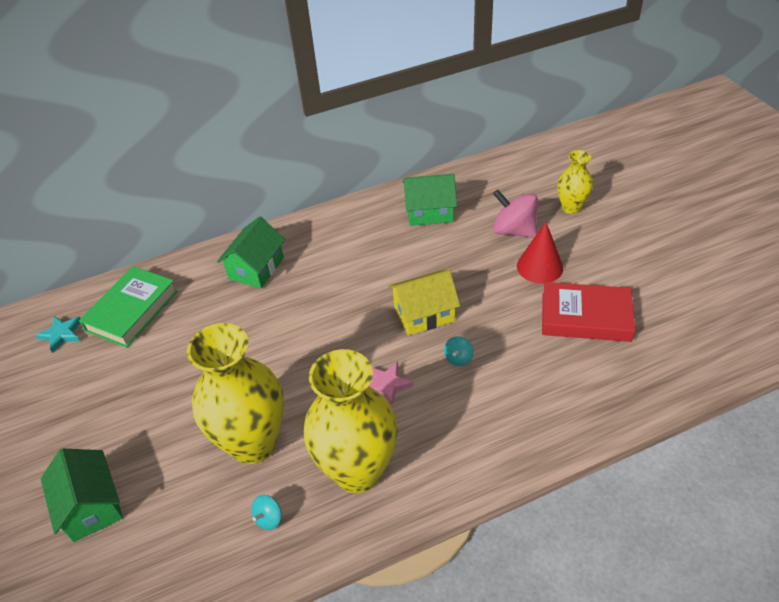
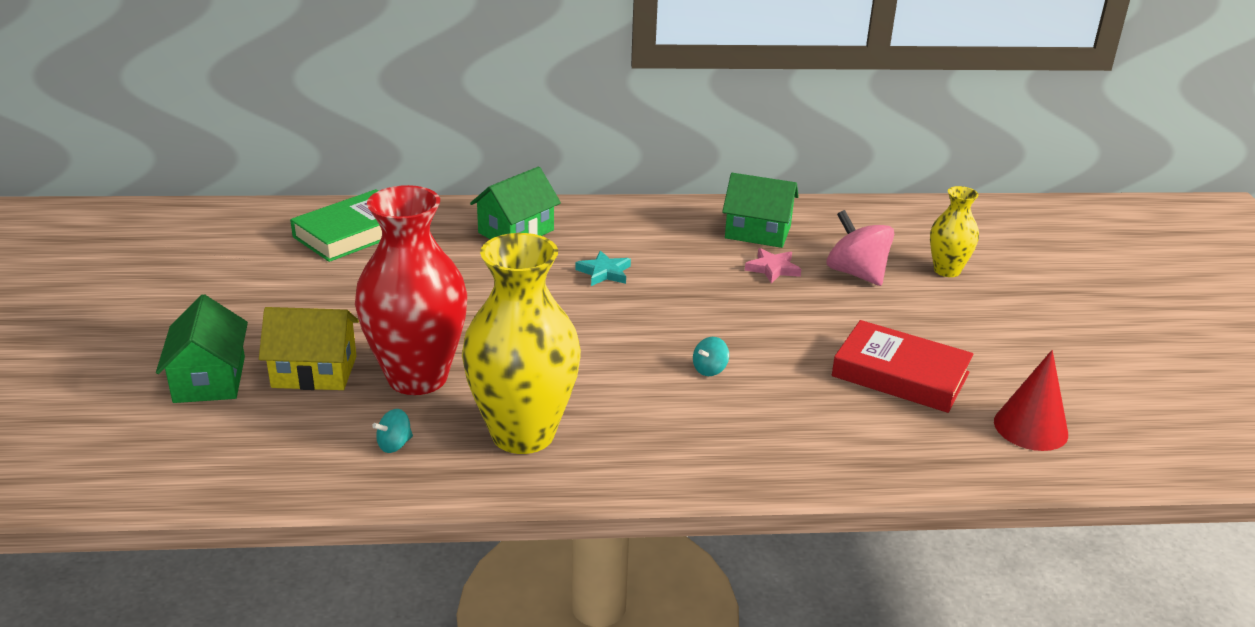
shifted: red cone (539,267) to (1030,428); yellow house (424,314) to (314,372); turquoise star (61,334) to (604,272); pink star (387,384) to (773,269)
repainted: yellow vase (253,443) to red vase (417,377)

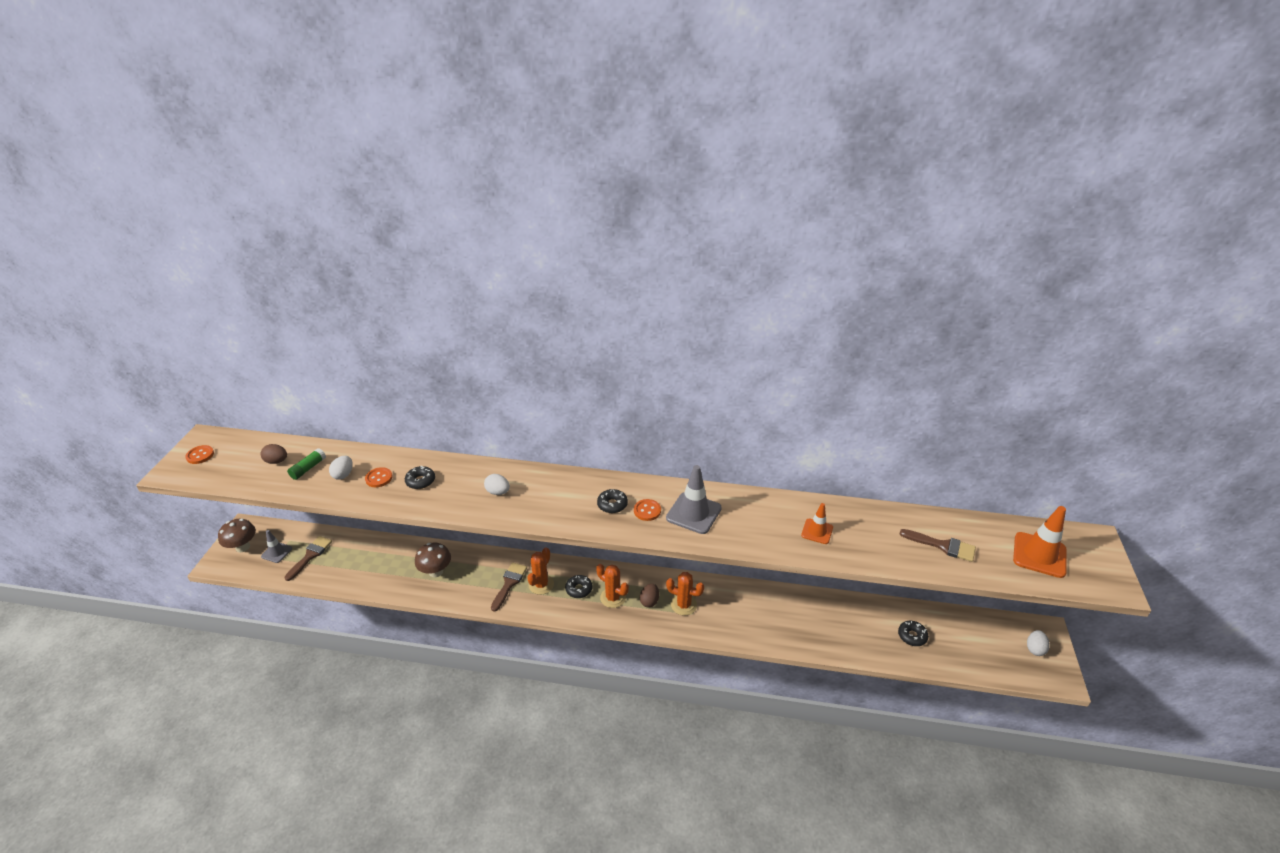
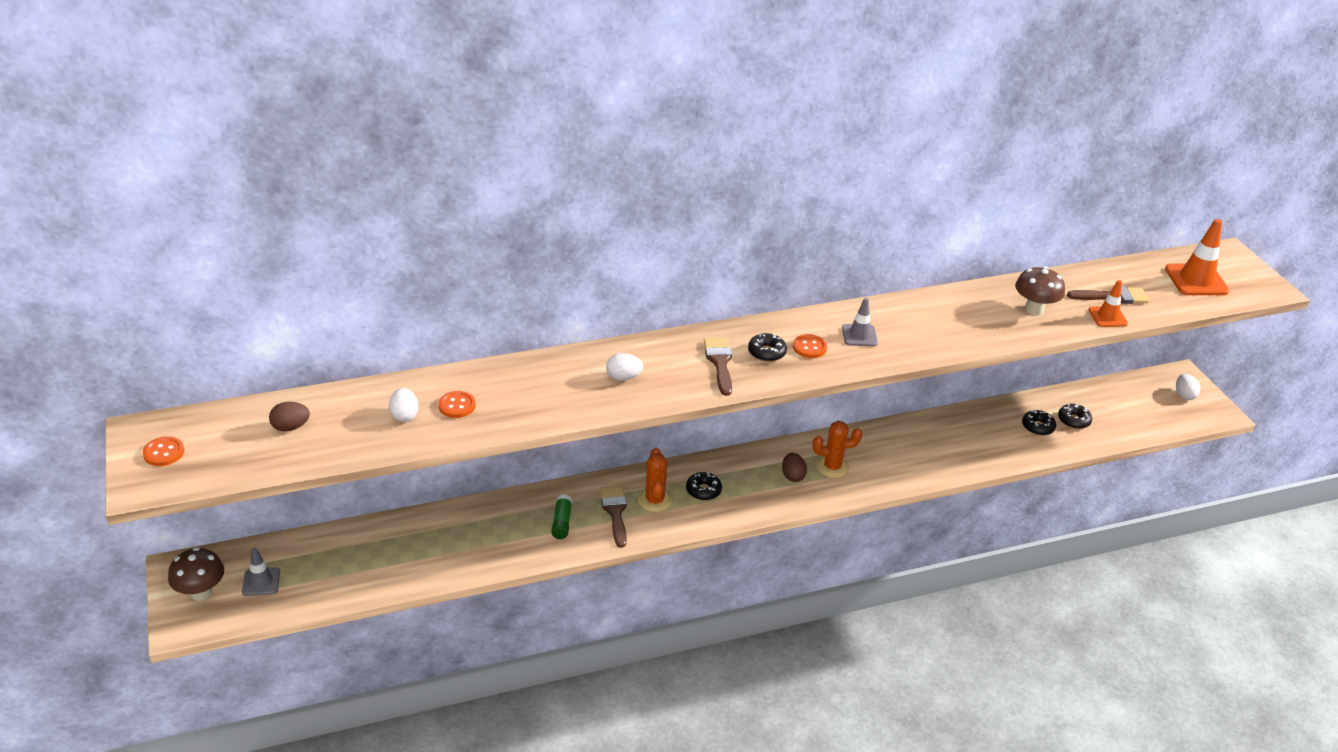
gone: orange cactus (613,598)
shifted: green glue stick (308,468) to (562,522); black donut (420,481) to (1037,427); orange traffic cone (817,531) to (1107,317); brown brush (310,555) to (719,362); brown mushroom (436,572) to (1034,309)
scaled: grey traffic cone (693,513) = (859,335) x0.60

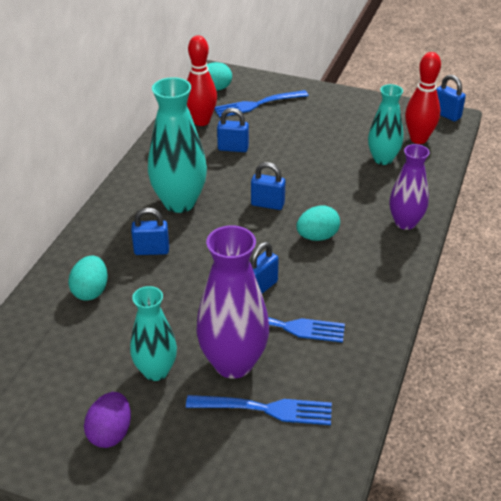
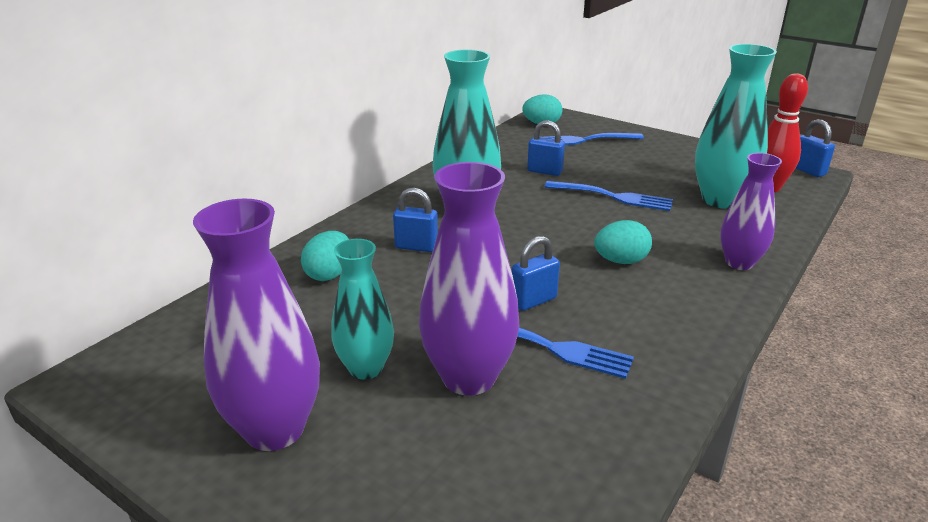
gone: red bowling pin (201,121); blue padlock (267,204)
shifted: blue fork (264,409) to (612,196)
swapped: purple egg (110,433) to purple vase (275,429)
scaled: turquoise vase (383,159) = (720,200) x1.56

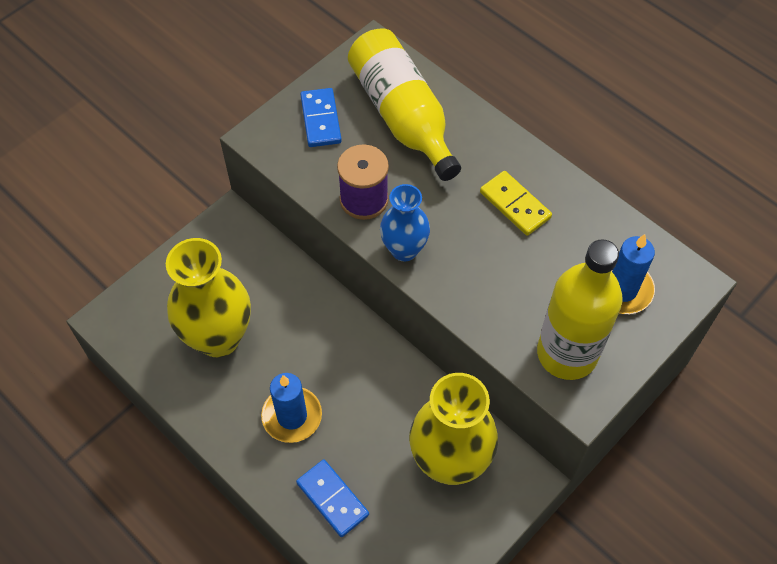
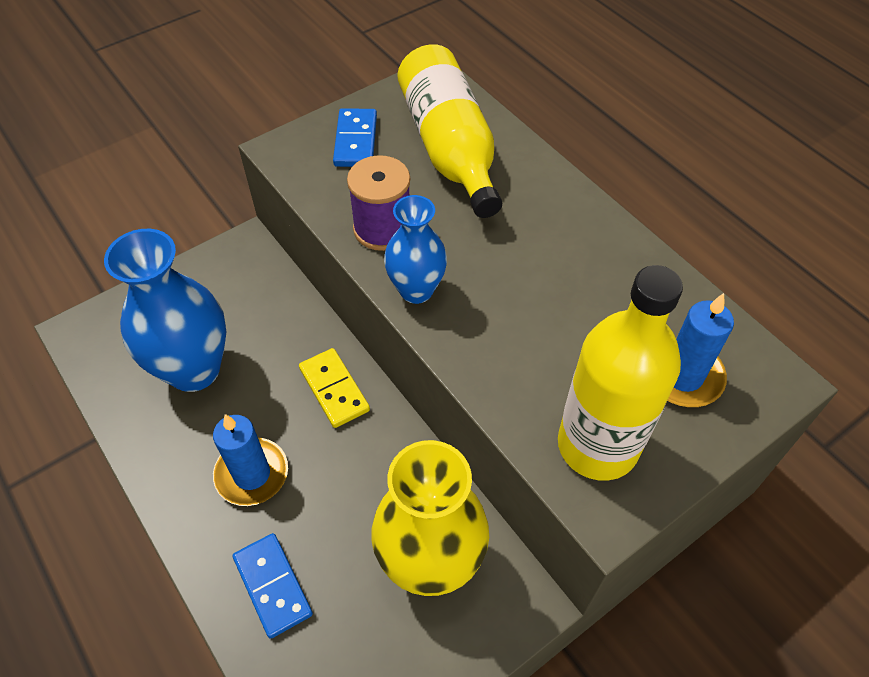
shifted: yellow domino (515,205) to (334,389)
repainted: yellow vase (218,337) to blue vase (194,369)

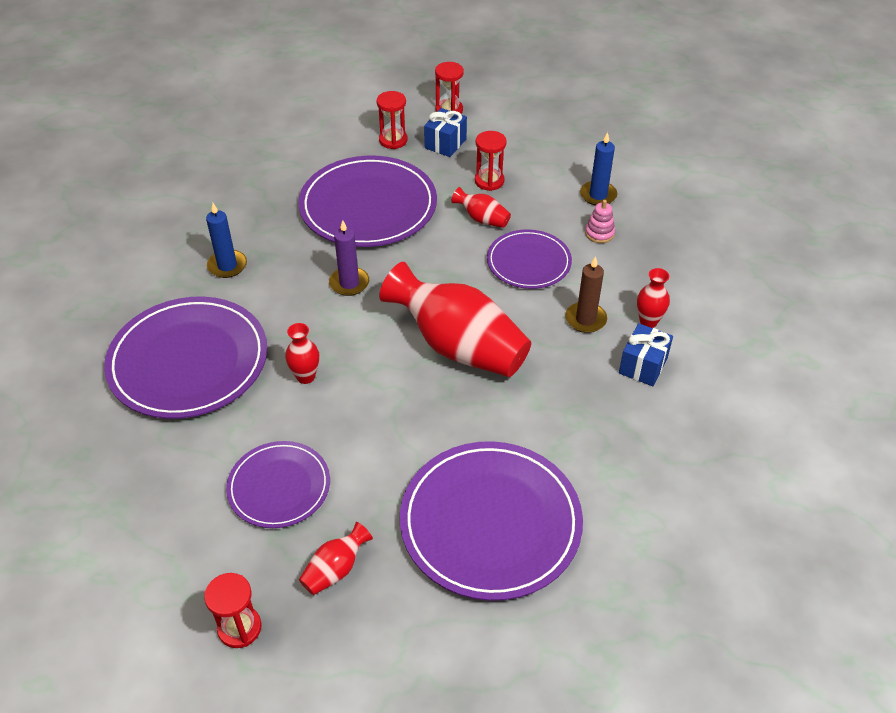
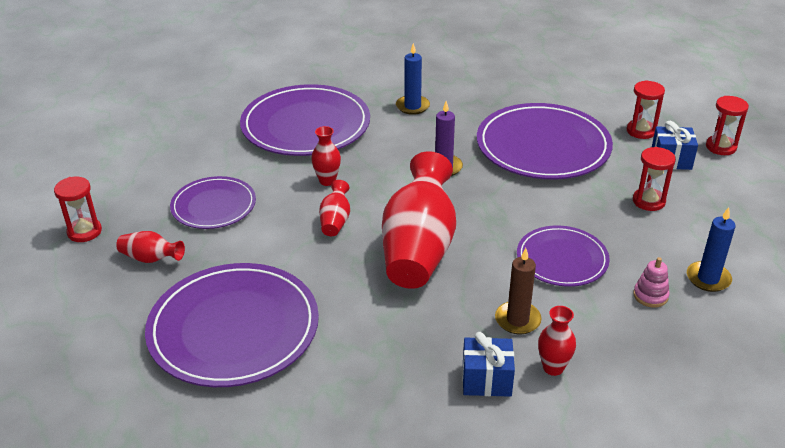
shifted: red vase (482,219) to (335,221)

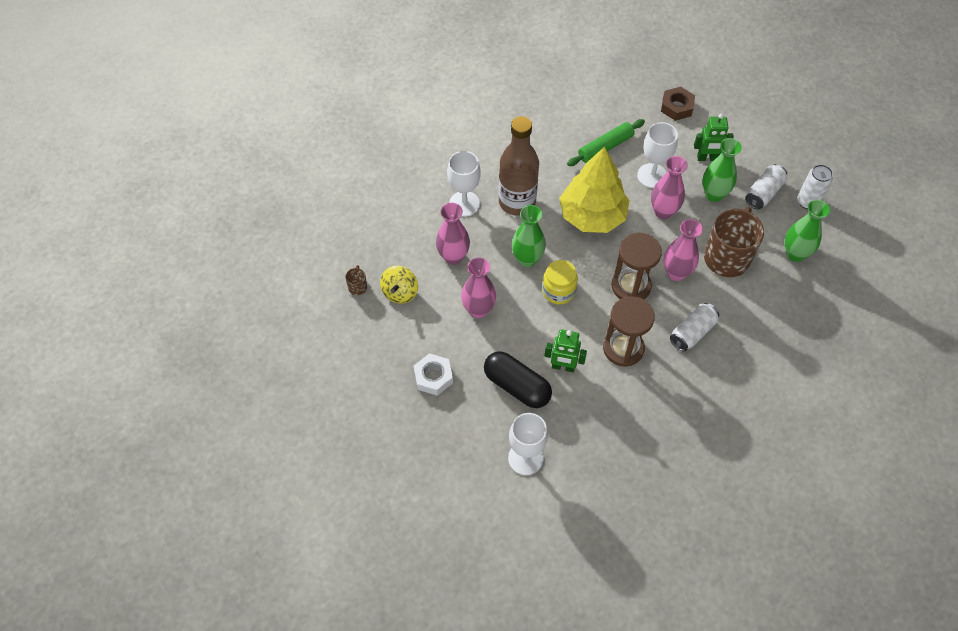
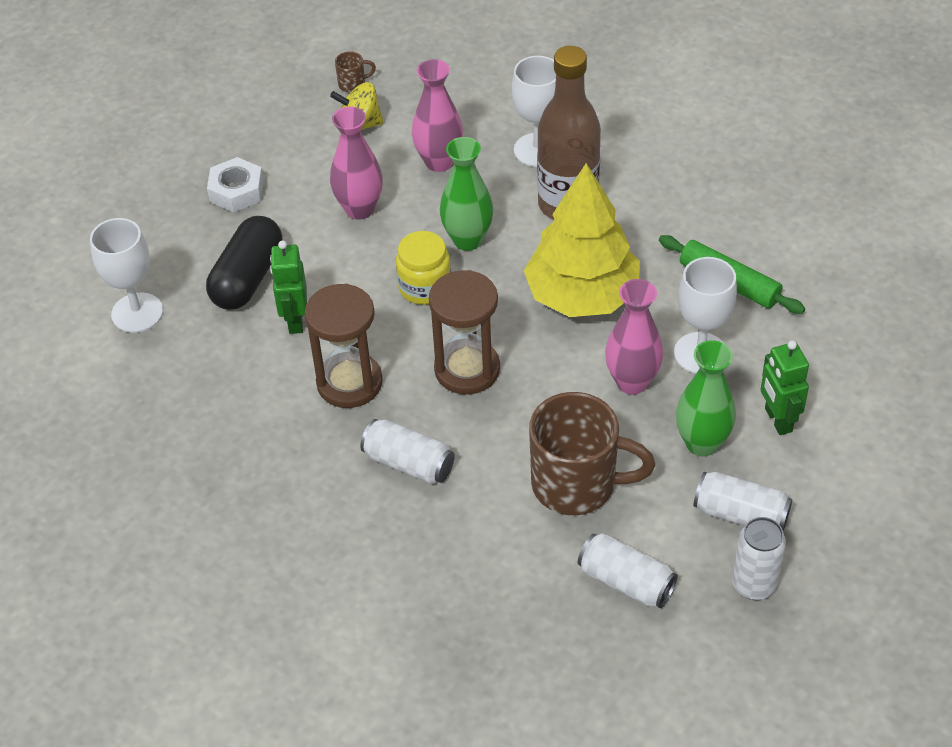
gone: brown nut (676,107); pink vase (676,273)
swapped: green vase (795,254) to white can (626,582)

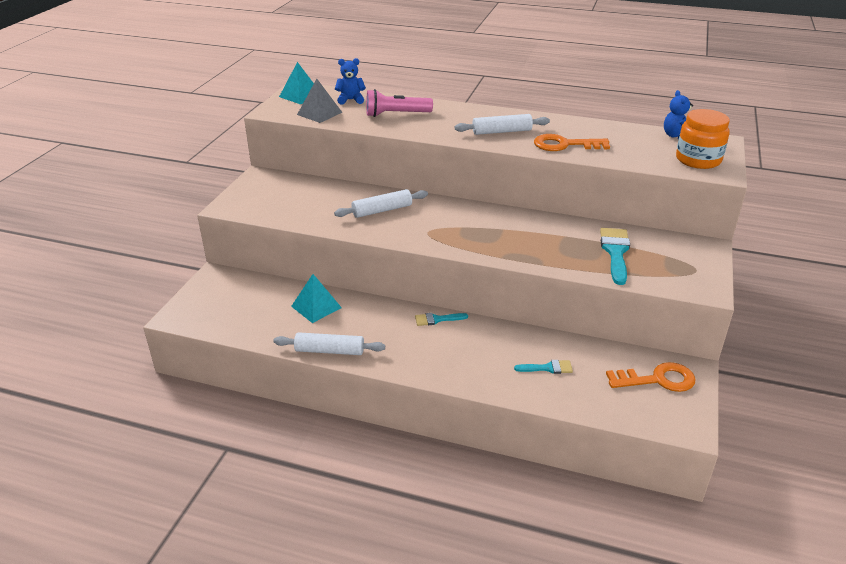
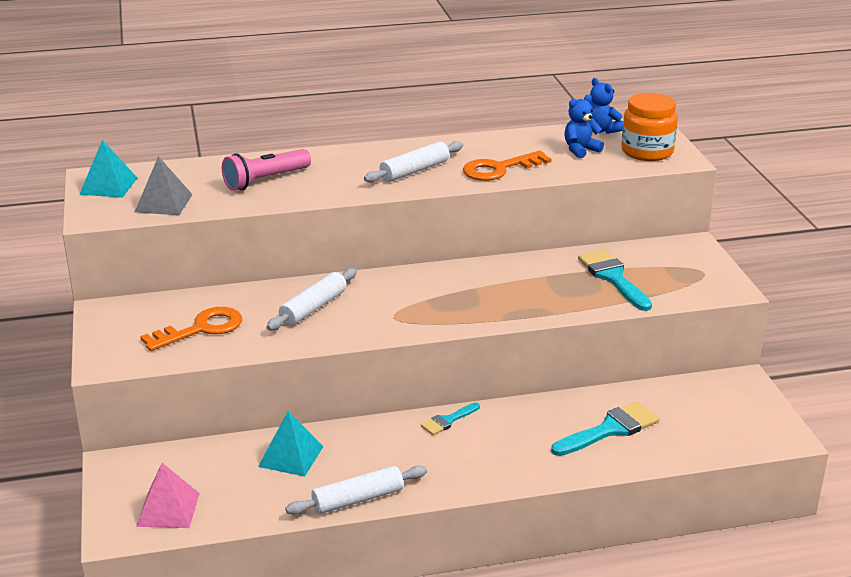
new: pink pyramid (168,509)
shifted: blue teddy bear (350,100) to (580,150); orange key (657,379) to (201,329)
scaled: turquoise brush (548,368) = (610,429) x1.75

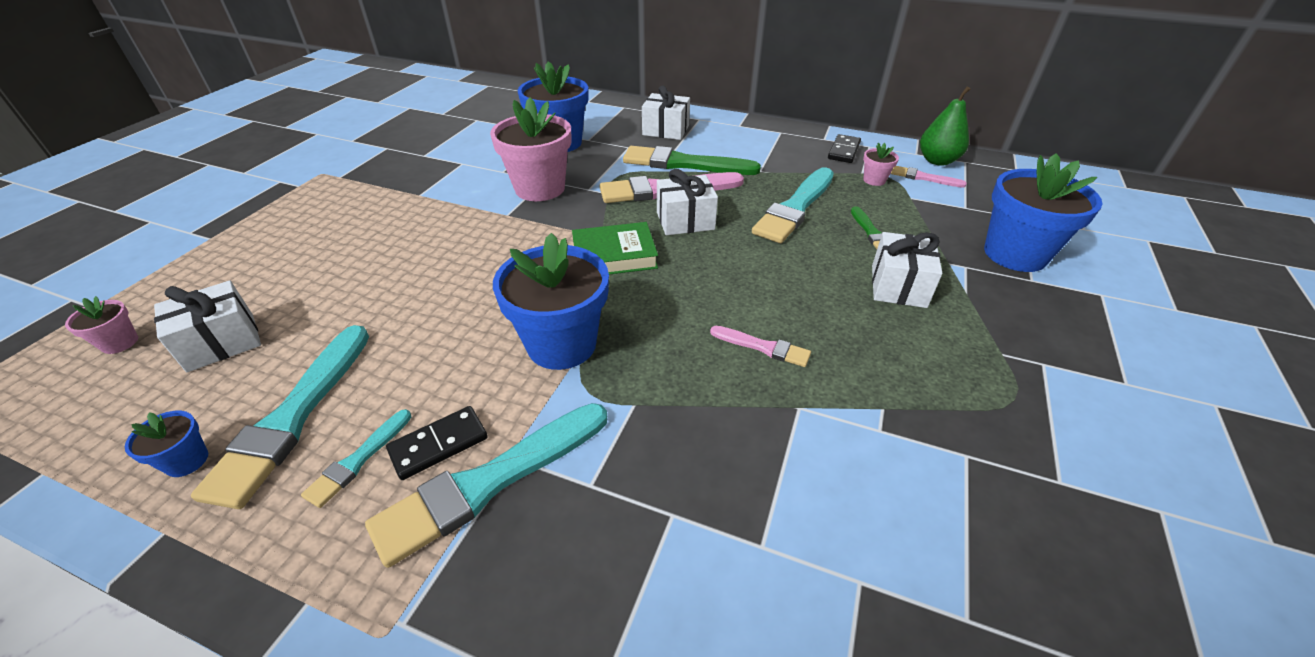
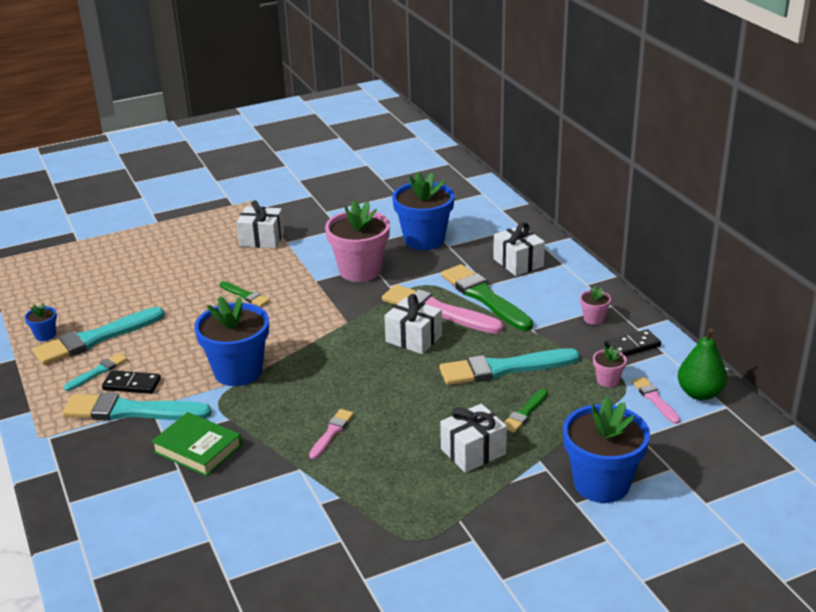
new: green brush (245,295)
shifted: green book (614,255) to (197,448); white gift (221,342) to (262,239); pink flower pot (120,343) to (593,318)
rotated: pink brush (763,347) = (331,433) 135 degrees counterclockwise; turquoise brush (358,460) = (98,372) 150 degrees clockwise

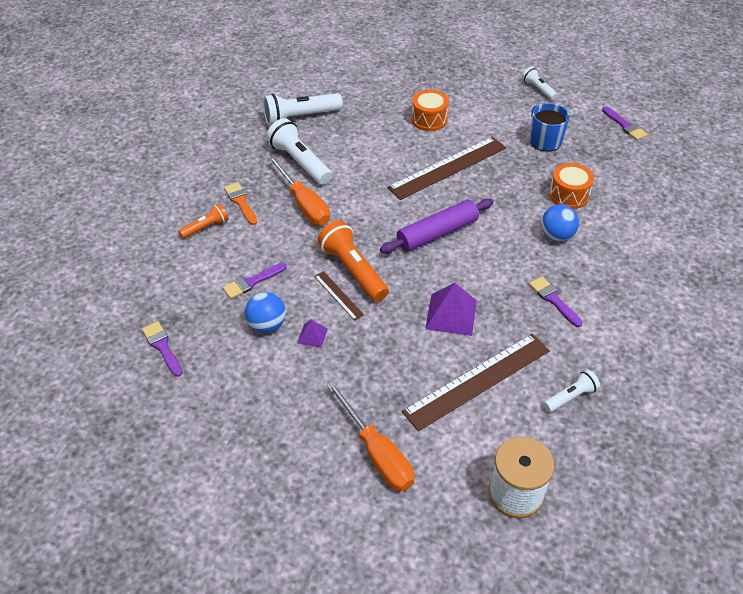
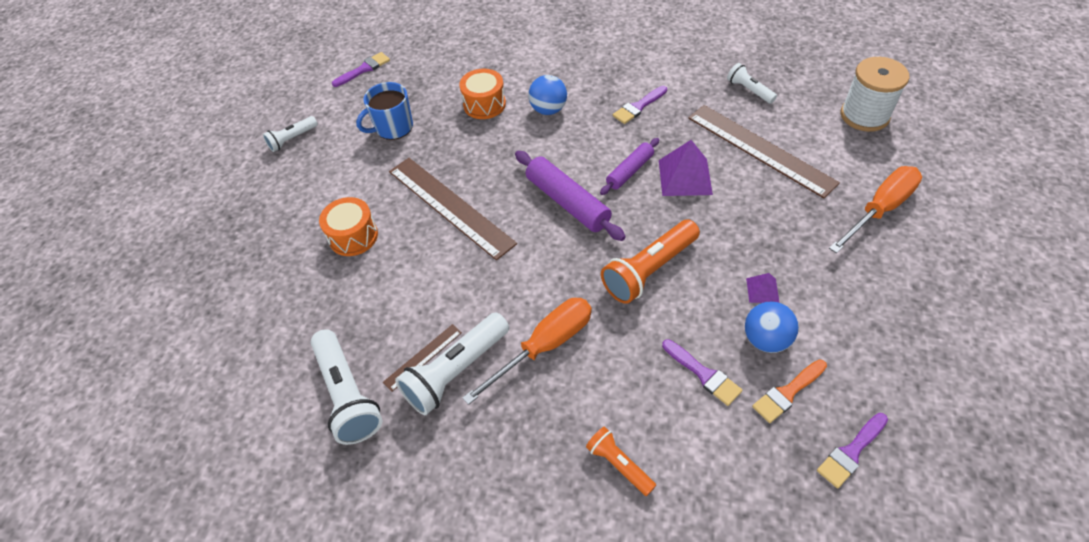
new: purple rolling pin (630,171)
shifted: orange brush (241,202) to (787,393); brown ruler (338,295) to (423,357)

